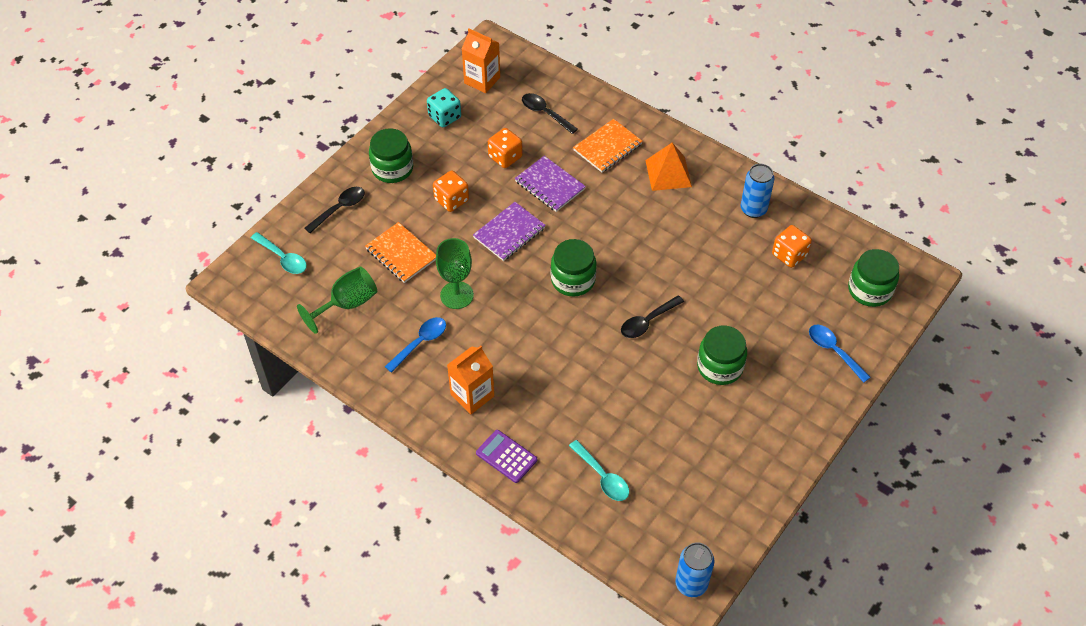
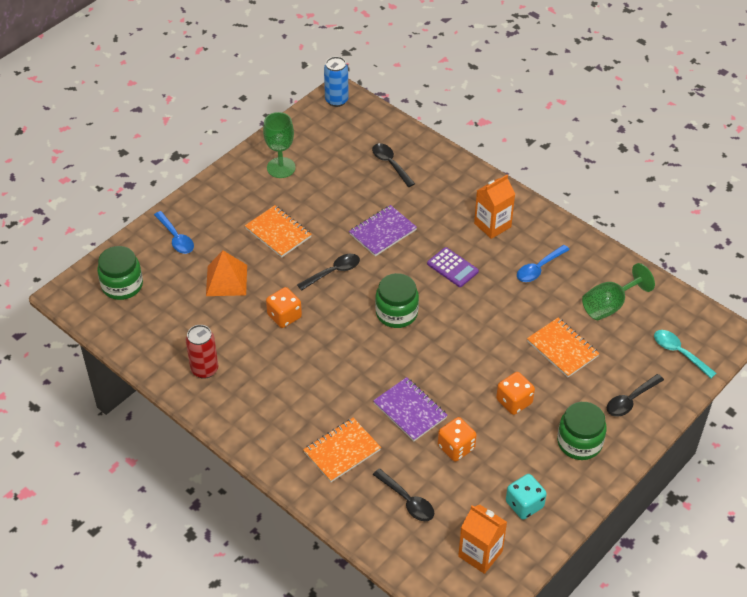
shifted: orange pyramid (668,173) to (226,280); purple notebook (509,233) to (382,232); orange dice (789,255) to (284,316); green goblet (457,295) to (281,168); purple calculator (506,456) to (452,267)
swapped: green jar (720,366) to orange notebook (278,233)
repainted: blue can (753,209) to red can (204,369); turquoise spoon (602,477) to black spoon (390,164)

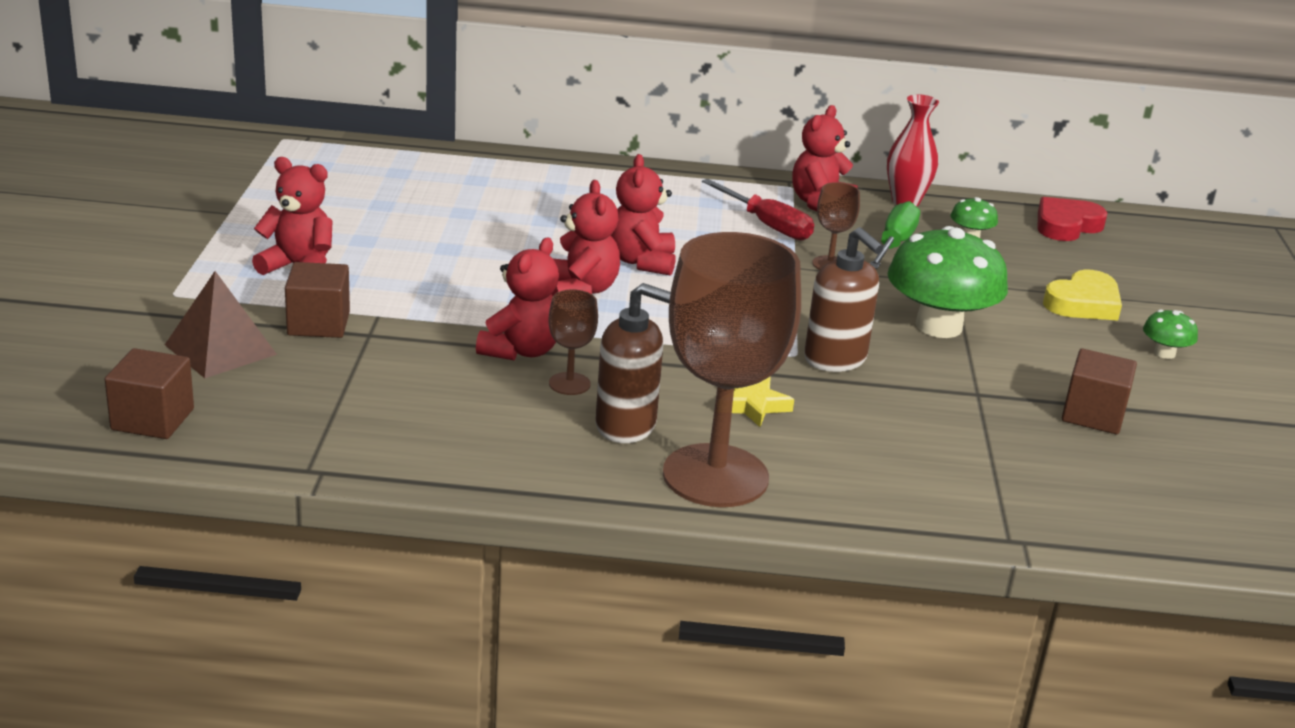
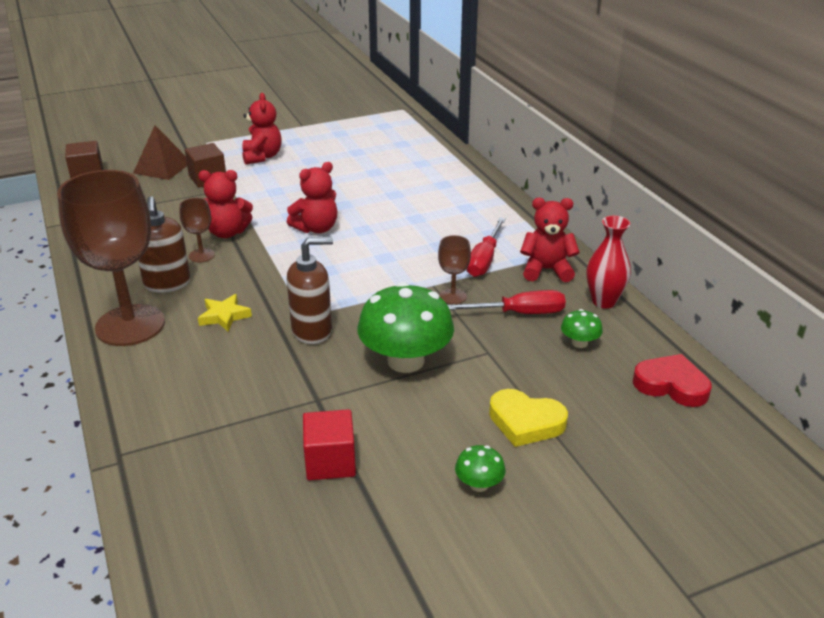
gone: red teddy bear (641,262)
repainted: green screwdriver (894,244) to red screwdriver (519,313); brown cube (1093,415) to red cube (330,462)
rotated: brown soap dispenser (835,359) = (312,331) 135 degrees counterclockwise

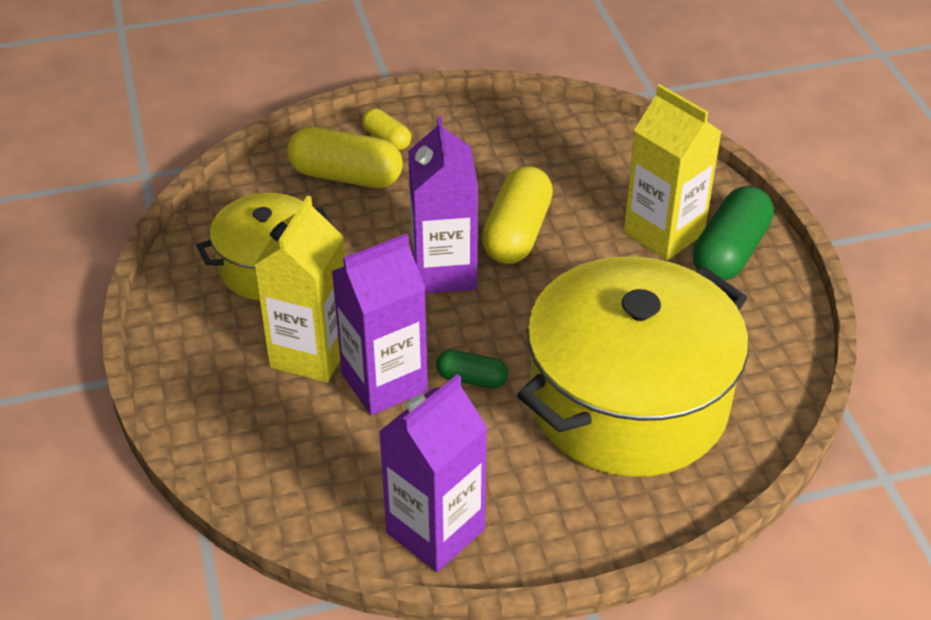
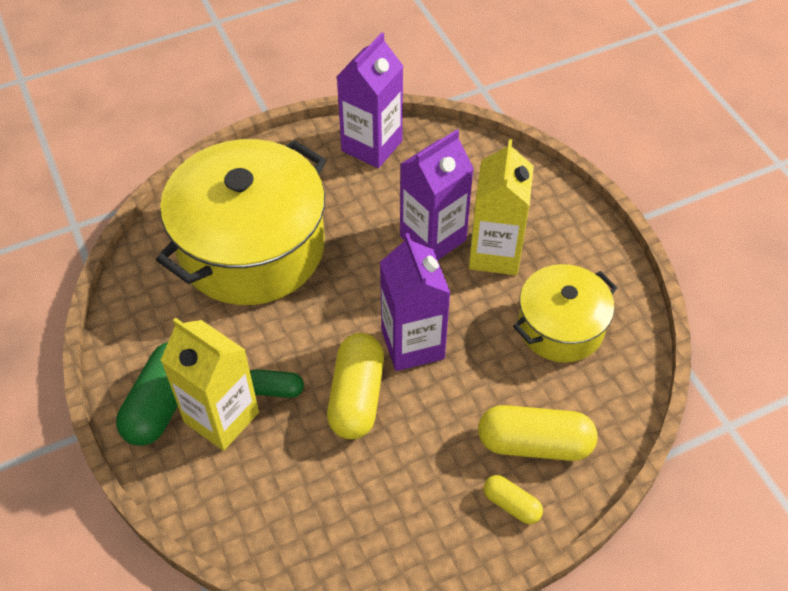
shifted: green capsule (472,379) to (274,389)

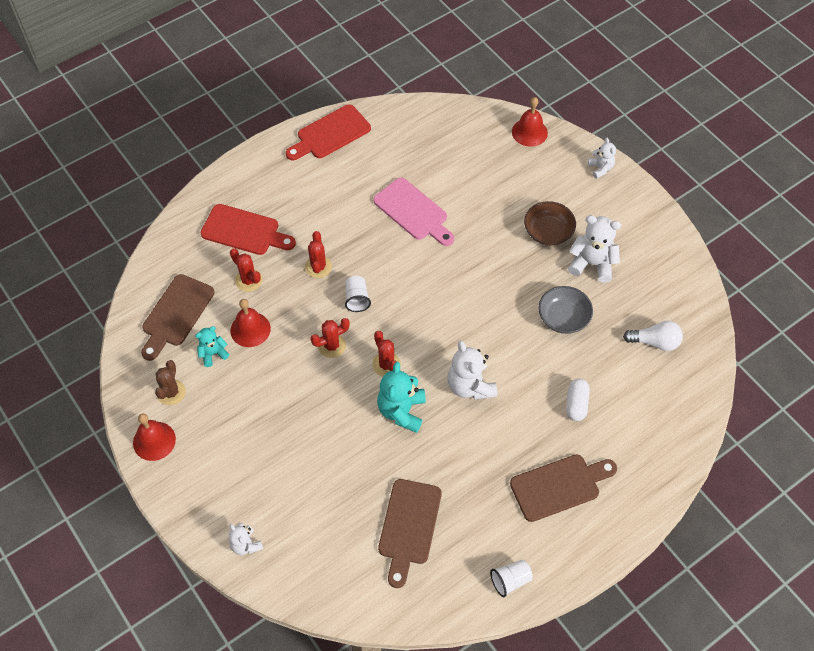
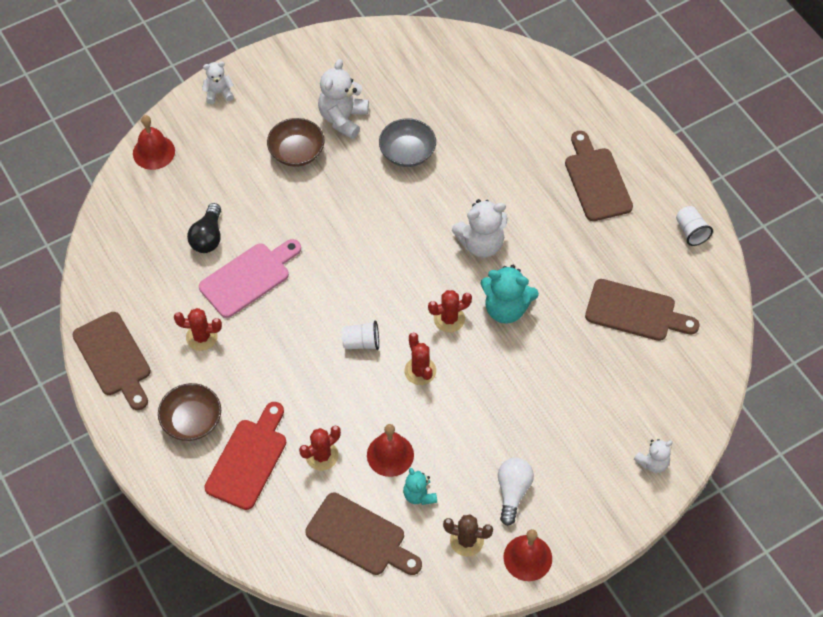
gone: white capsule (576,404)
new: black light bulb (208,237); brown bowl (192,420)
shifted: red cactus (318,267) to (201,337); white light bulb (655,342) to (512,492)
repainted: red cutting board (330,134) to brown cutting board (114,358)

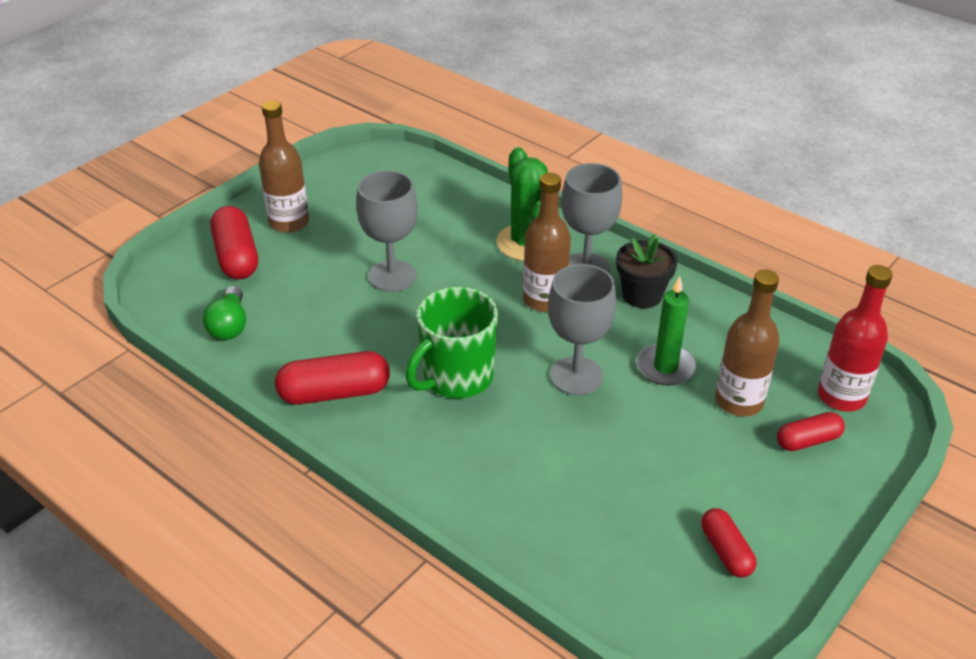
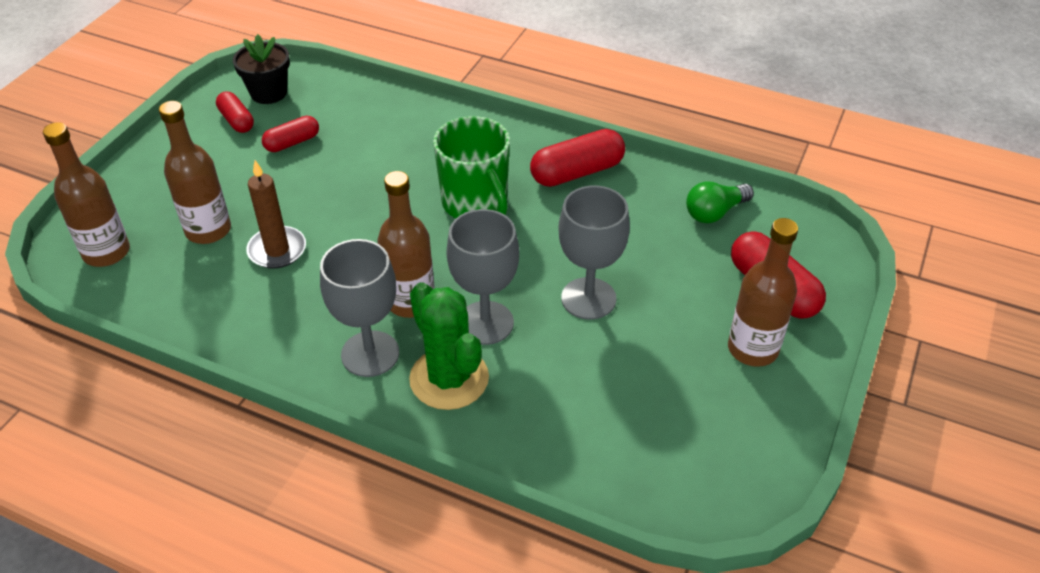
shifted: black flower pot (642,295) to (268,93); grey goblet (576,376) to (485,323); red capsule (808,441) to (292,142)
repainted: red bottle (841,396) to brown bottle (106,252); green candle (665,367) to brown candle (277,250)
rotated: green light bulb (229,325) = (714,212) 105 degrees counterclockwise; green mug (456,378) = (475,204) 120 degrees clockwise

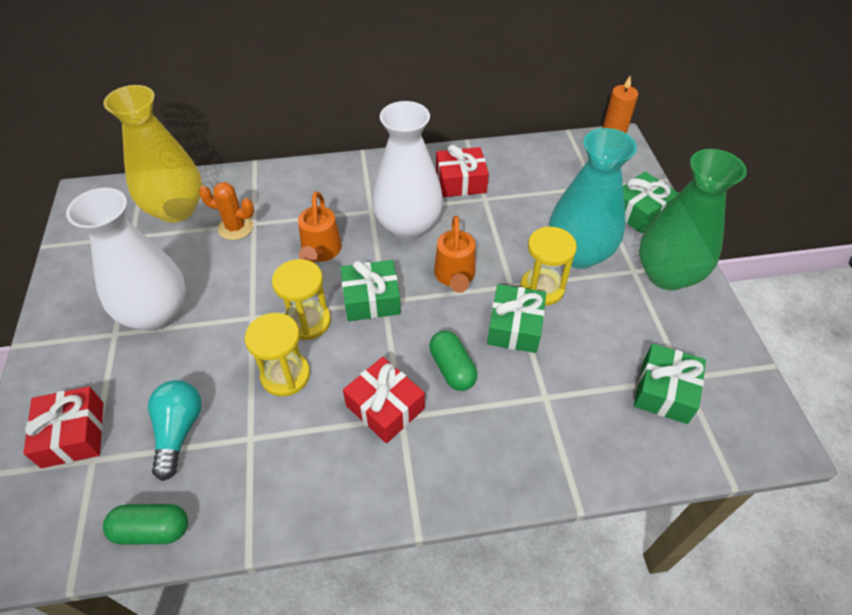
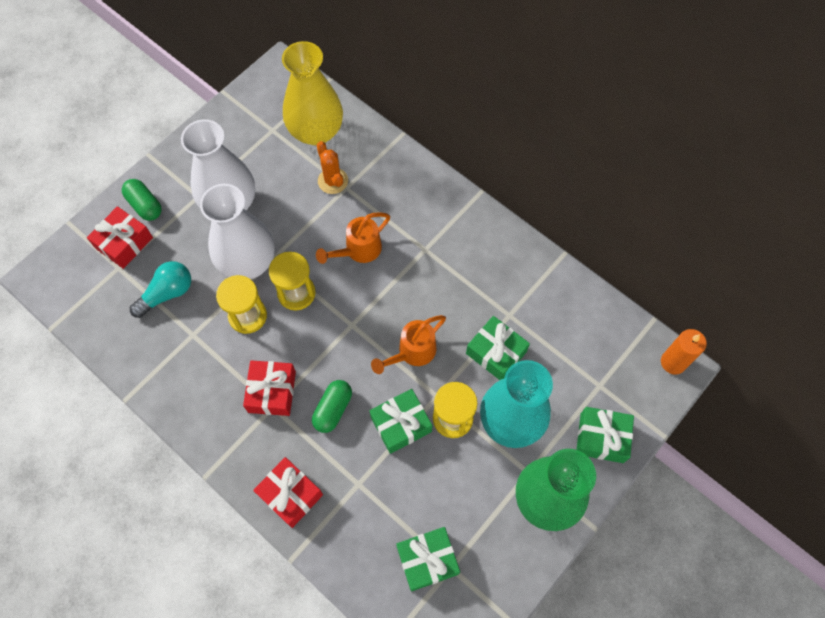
shifted: white vase (408,226) to (248,262); red gift (460,181) to (290,494); green gift (371,299) to (496,352); green capsule (152,530) to (145,205)

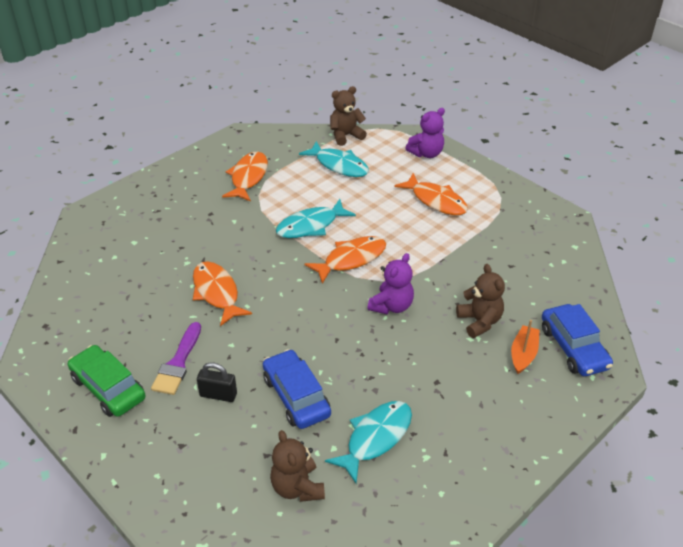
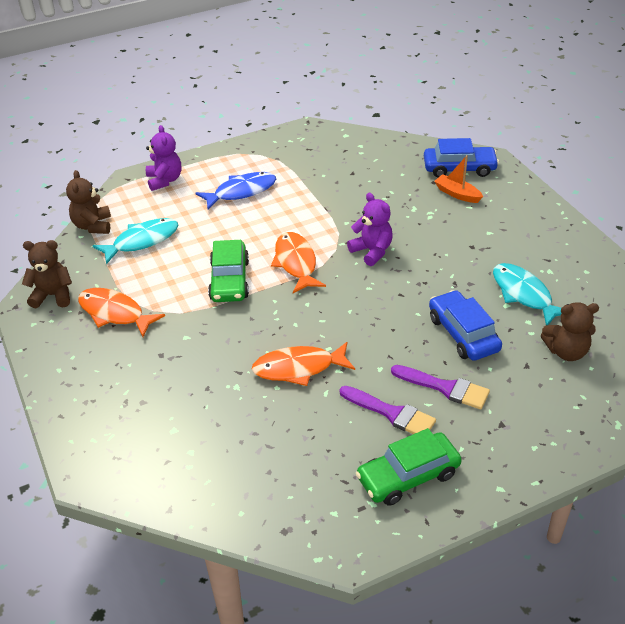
shifted: brown teddy bear (479,322) to (53,295)
swapped: turquoise fish (311,226) to green car (229,280); black padlock (218,395) to purple brush (445,388)
repainted: orange fish (436,201) to blue fish (241,192)
rotated: blue car (296,396) = (463,334) 75 degrees clockwise

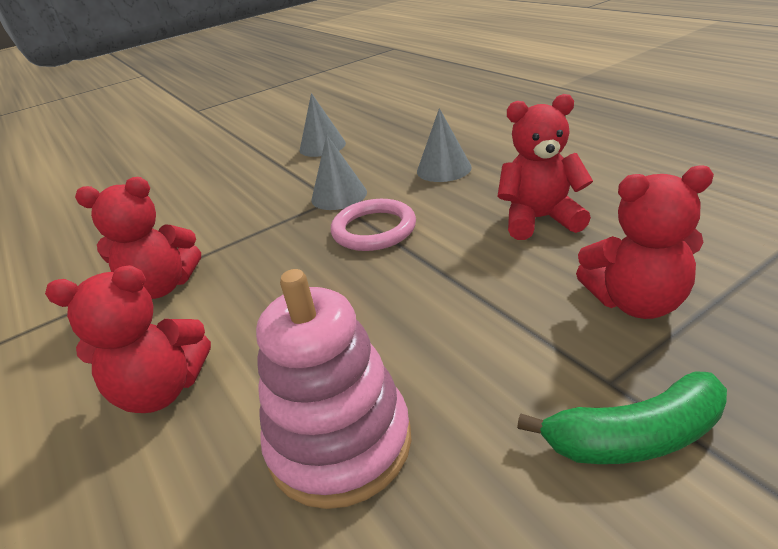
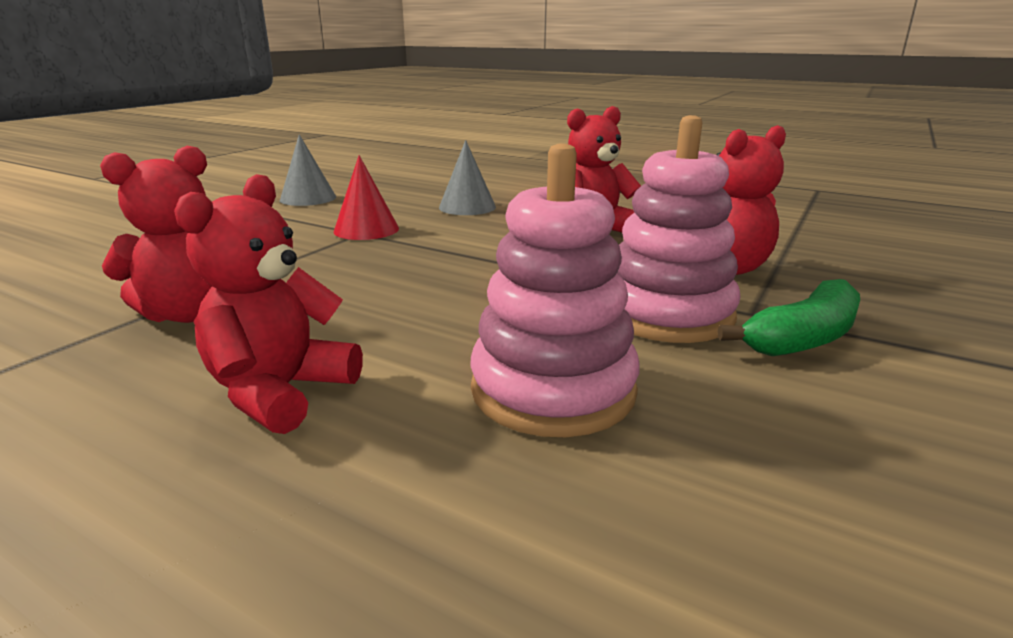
gone: pink ring (374,229)
new: pink stacking toy (667,314)
repainted: grey cone (339,195) to red cone (366,229)
rotated: red teddy bear (162,390) = (280,392) 150 degrees clockwise

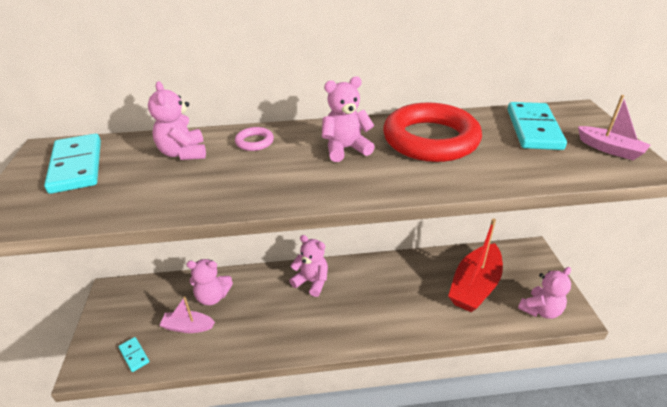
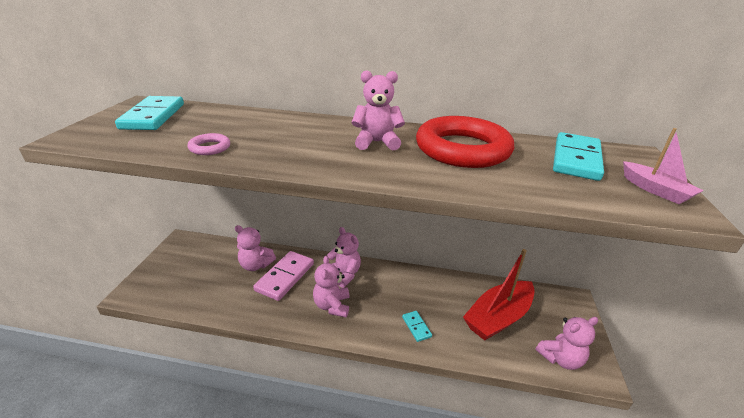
gone: pink boat (188,327)
new: pink domino (285,277)
shifted: pink teddy bear (183,153) to (332,306); pink ring (254,142) to (210,147); turquoise domino (134,355) to (416,327)

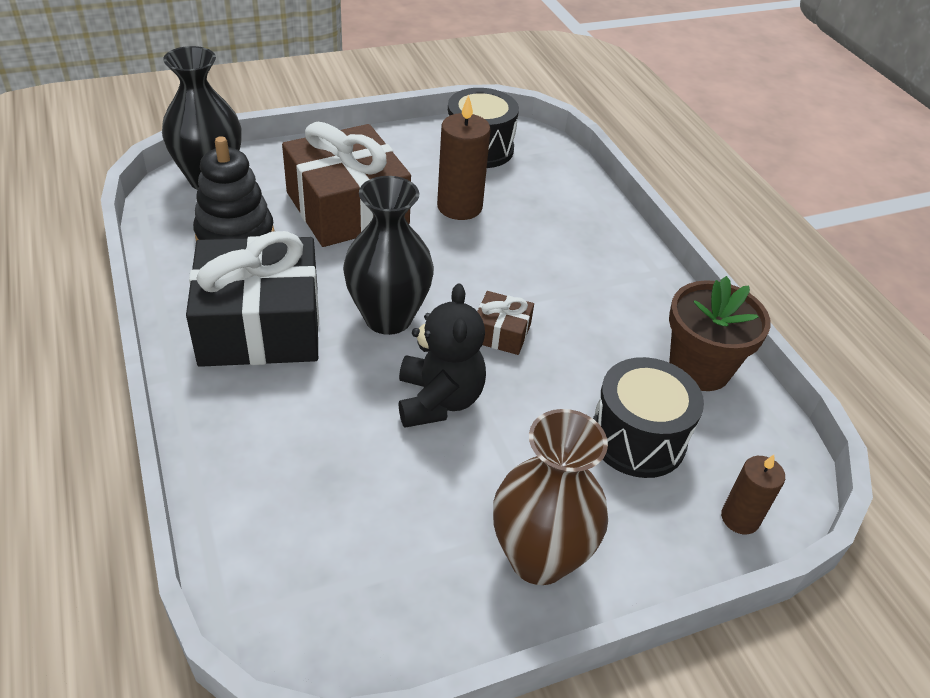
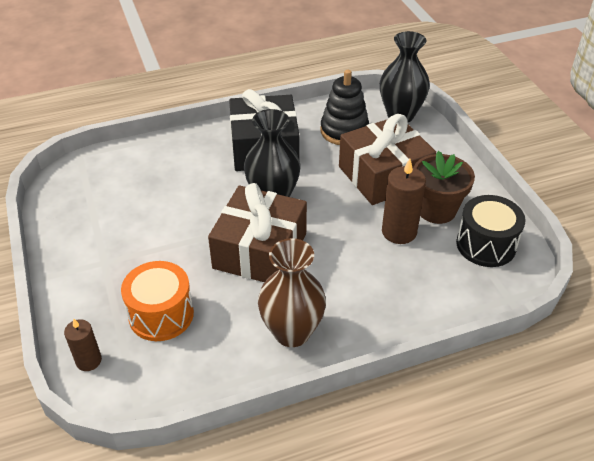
gone: black teddy bear (438,400)
shifted: brown flower pot (699,368) to (436,210); brown vase (539,558) to (292,332)
repainted: black drum (637,438) to orange drum (161,314)
scaled: brown gift (501,333) = (260,250) x2.26

